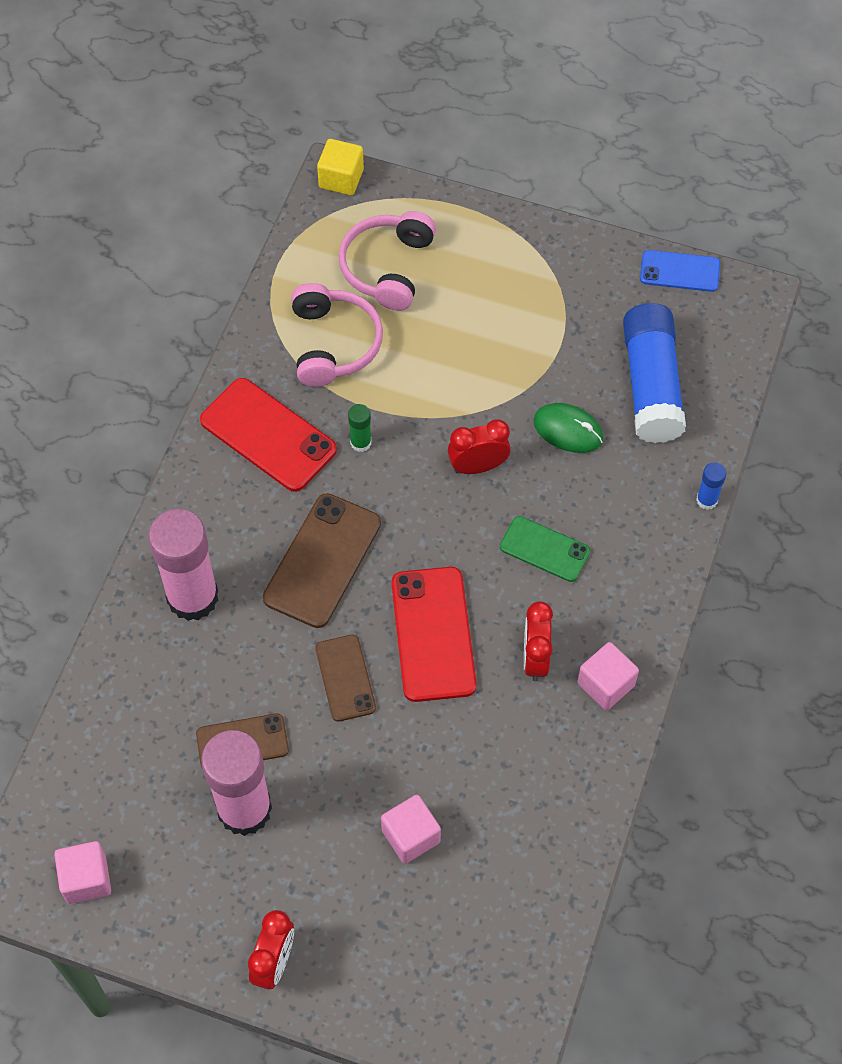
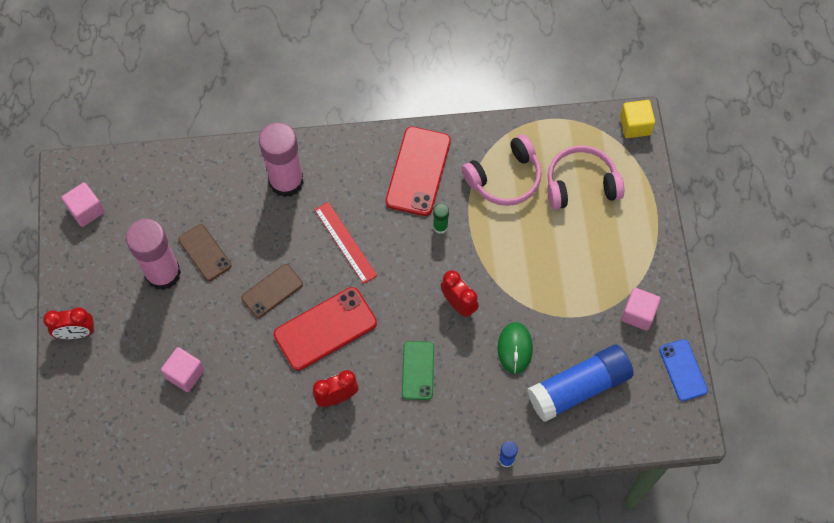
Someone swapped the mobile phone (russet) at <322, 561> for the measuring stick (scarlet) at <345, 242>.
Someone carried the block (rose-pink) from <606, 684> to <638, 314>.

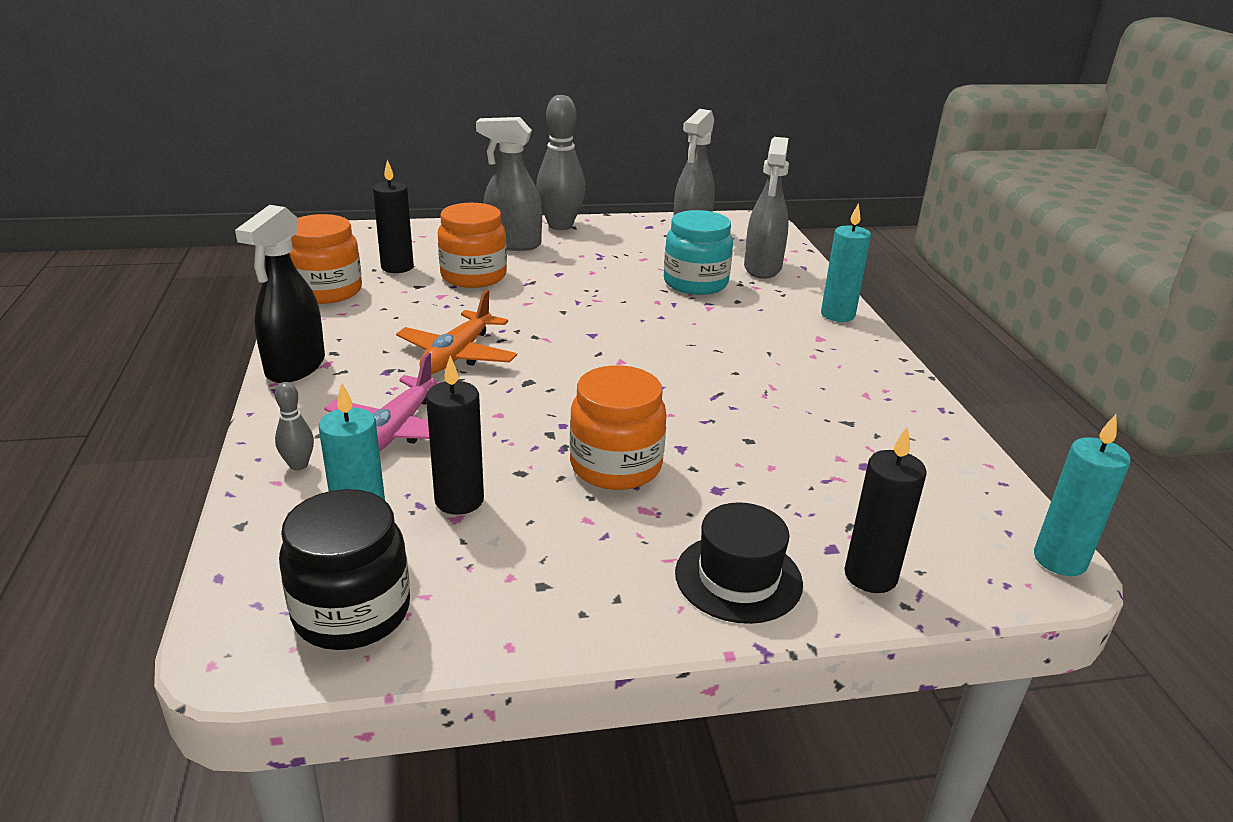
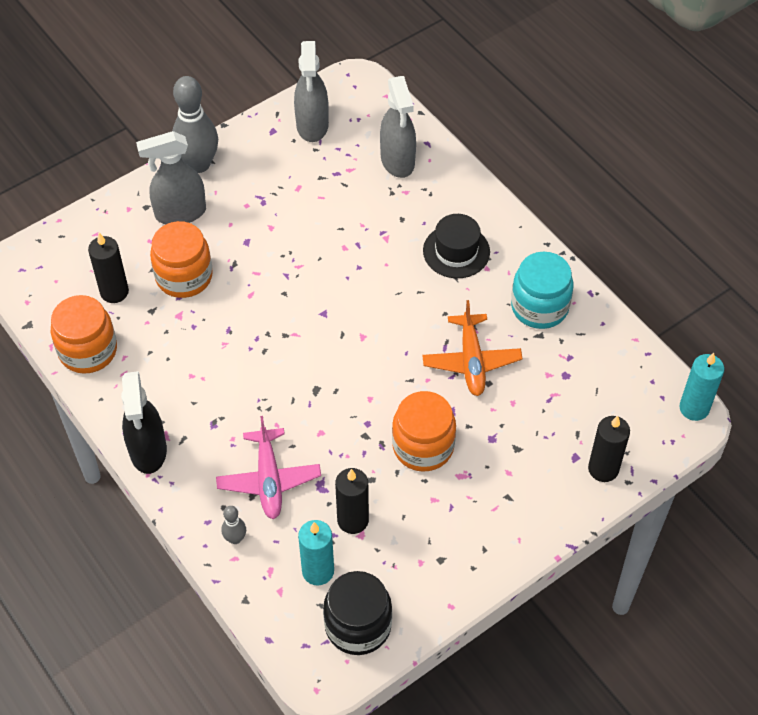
Someone carried the plane (orange-coloured) from <457, 355> to <471, 361>.
Someone carried the preserve jar (aqua) from <695, 283> to <539, 307>.
Someone carried the hat (black) from <738, 578> to <456, 251>.
Someone took away the pillar candle (aqua) at <837, 315>.

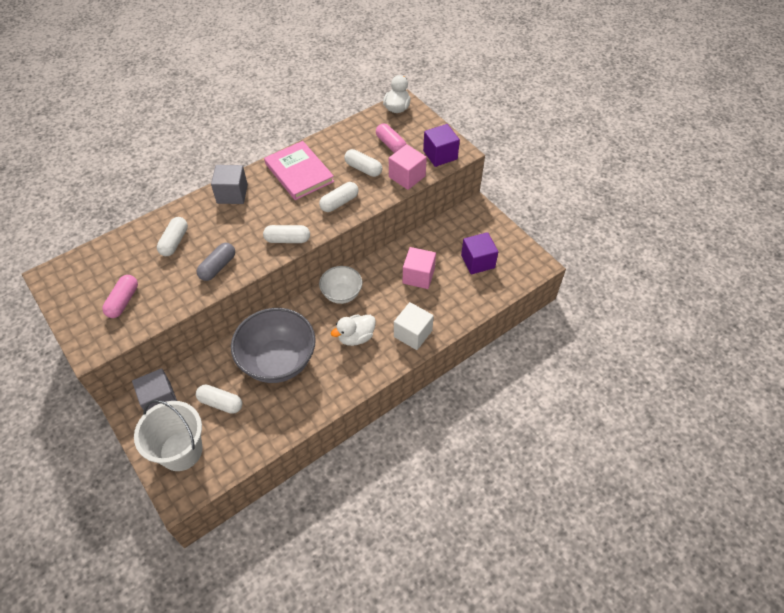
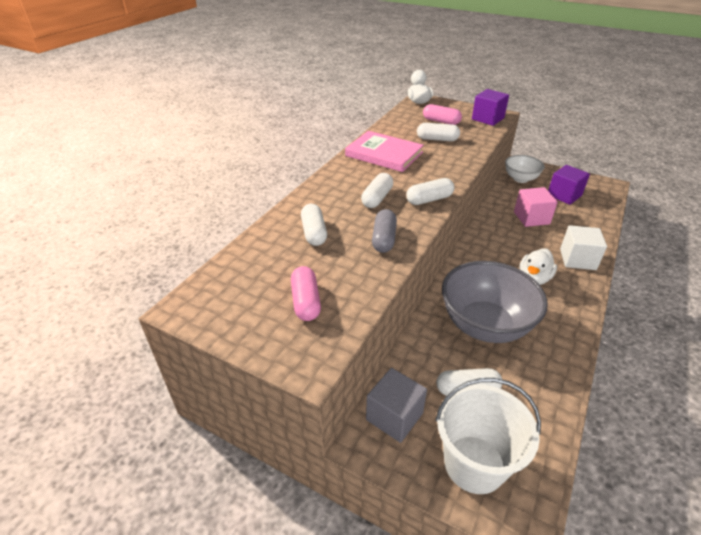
Someone took away the block (gray) at <232, 194>.
Someone carried the capsule (white) from <339, 202> to <377, 198>.
Someone carried the bowl (white) from <342, 294> to <520, 179>.
Someone took away the block (rose-pink) at <407, 176>.

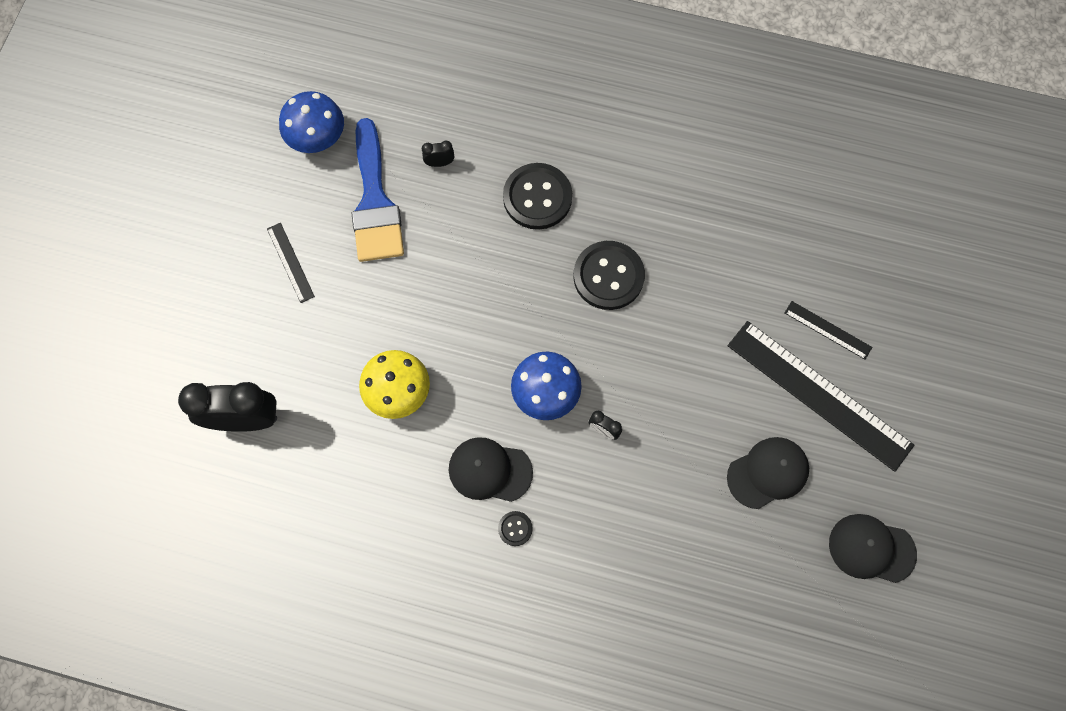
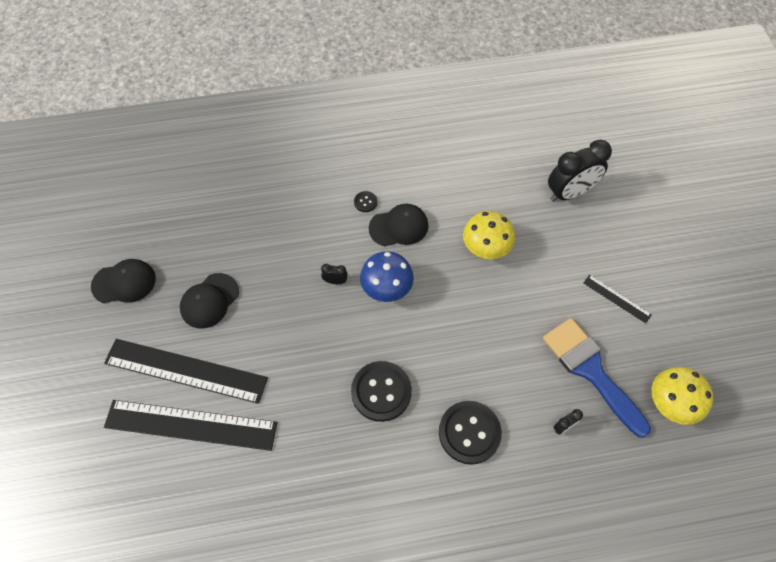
Someone repainted the toadstool (blue) at <317, 138>, which became the toadstool (bright yellow) at <671, 403>.
Someone scaled the measuring stick (black) at <828, 330> by 2.19.

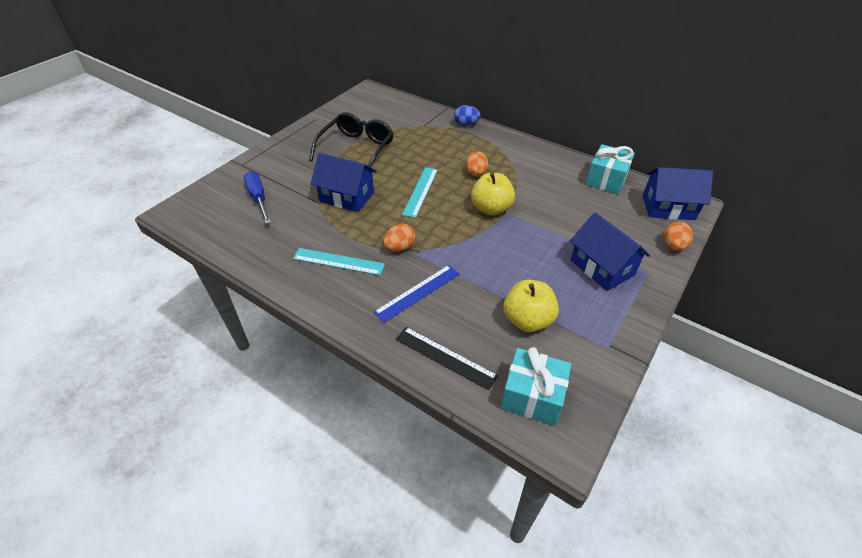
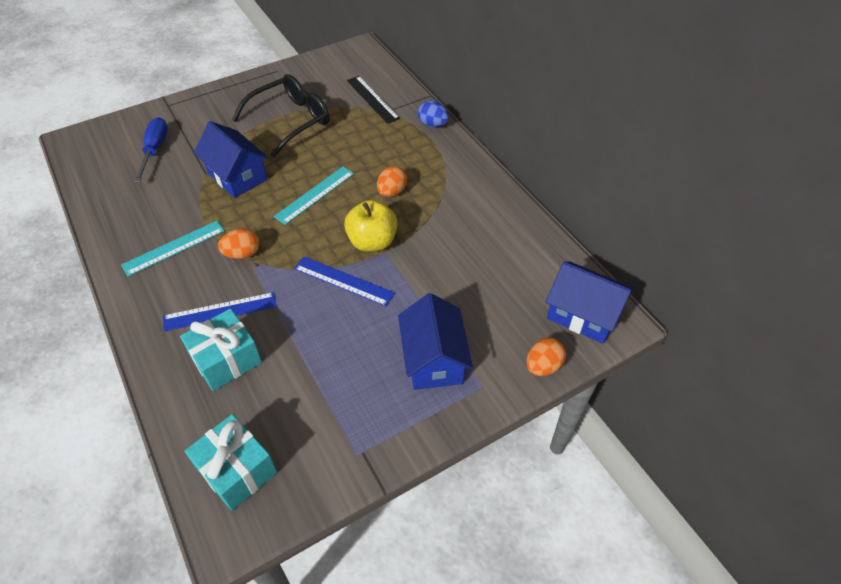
Someone rotated the measuring stick (aqua) at <338, 261> by 75 degrees counterclockwise.
Someone carried the measuring stick (black) from <445, 357> to <372, 99>.
Someone took away the toy apple (bright yellow) at <527, 320>.
Someone carried the gift (aqua) from <606, 180> to <226, 360>.
Someone put down the measuring stick (blue) at <343, 281>.

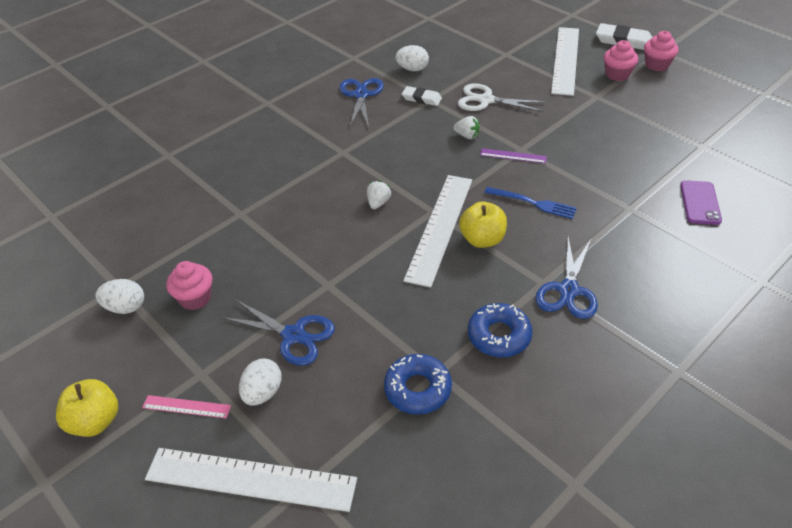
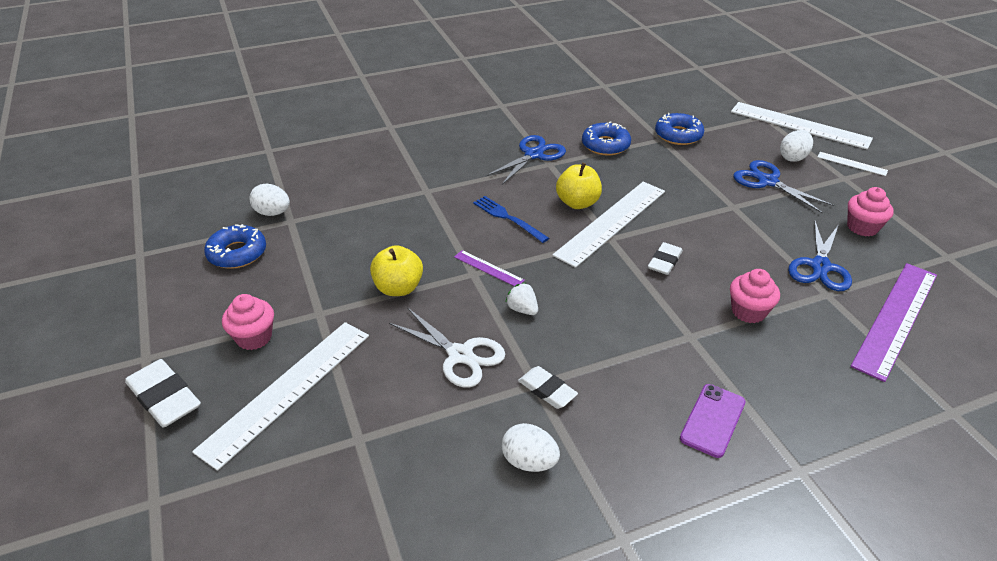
Someone carried the toy apple (bright yellow) from <95, 421> to <398, 288>.
Someone carried the egg (white) from <125, 307> to <272, 213>.
Someone repainted the measuring stick (rose-pink) at <186, 406>, which became the measuring stick (white) at <852, 164>.
Someone carried the scissors (blue) from <361, 95> to <820, 266>.
Someone swapped the berry (white) at <378, 203> for the pencil eraser (white) at <664, 261>.
Someone carried the fairy cake (rose-pink) from <656, 65> to <748, 311>.
Someone carried the mobile phone (royal purple) from <700, 203> to <712, 420>.
Someone put down the glazed donut (blue) at <237, 253>.
Someone put down the measuring stick (royal purple) at <895, 318>.

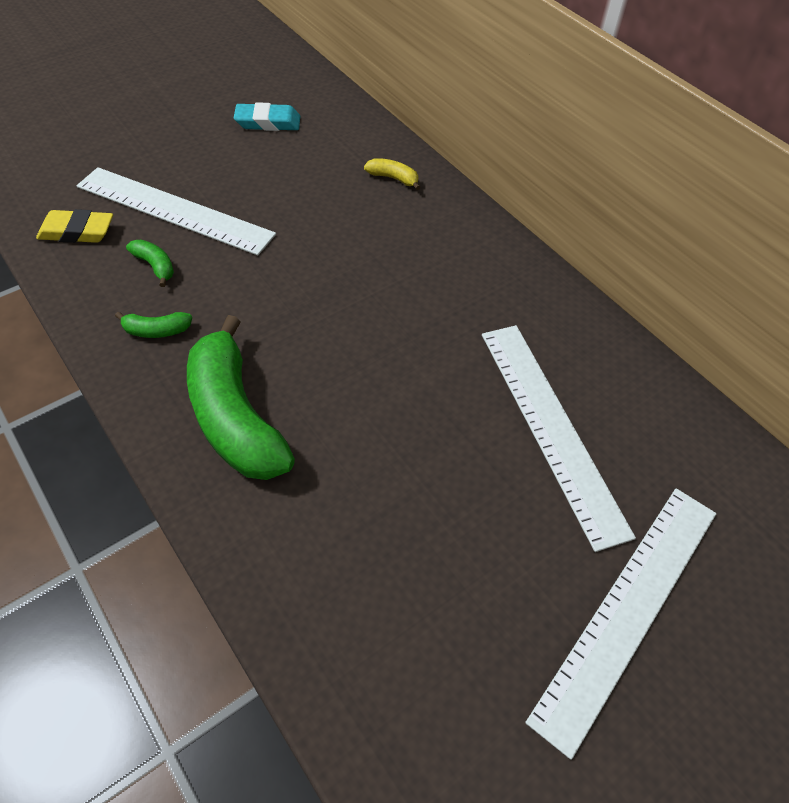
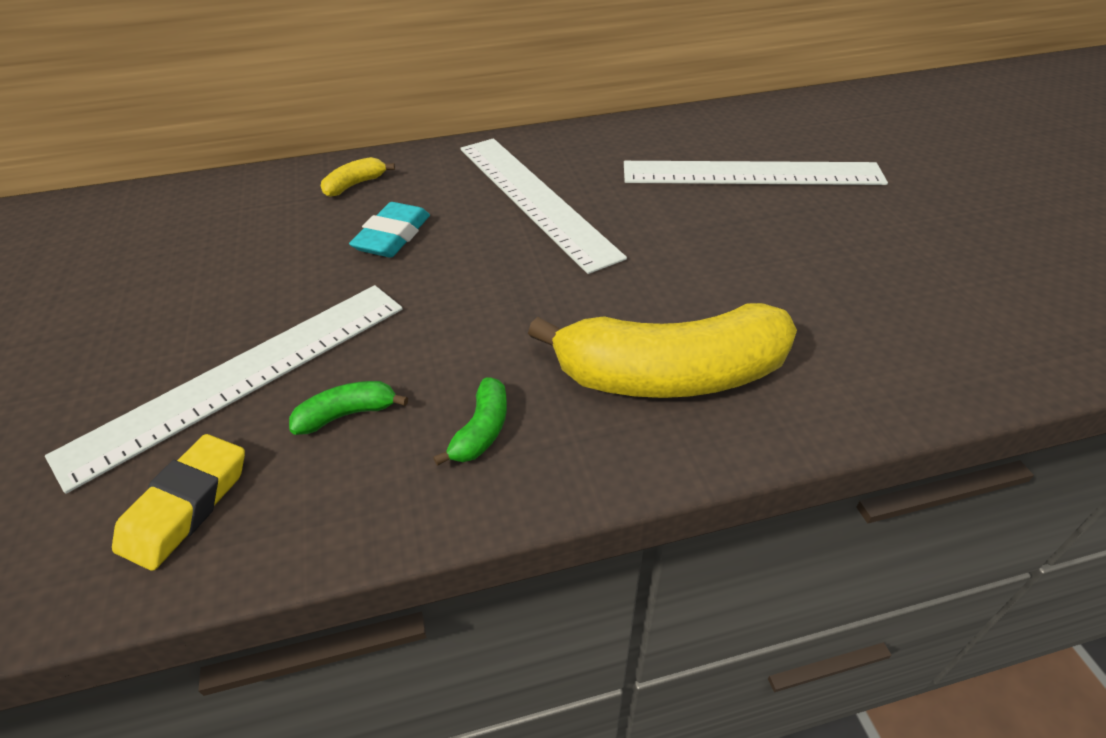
Someone repainted the banana (green) at <235, 417>, which became the banana (bright yellow) at <670, 375>.
Someone carried the pencil eraser (aqua) from <268, 122> to <393, 236>.
Someone carried the measuring stick (white) from <628, 609> to <534, 199>.

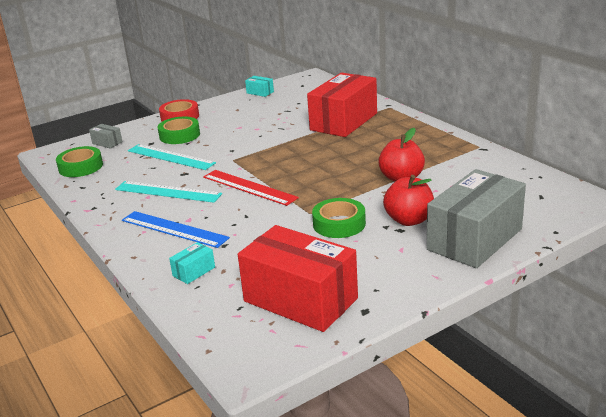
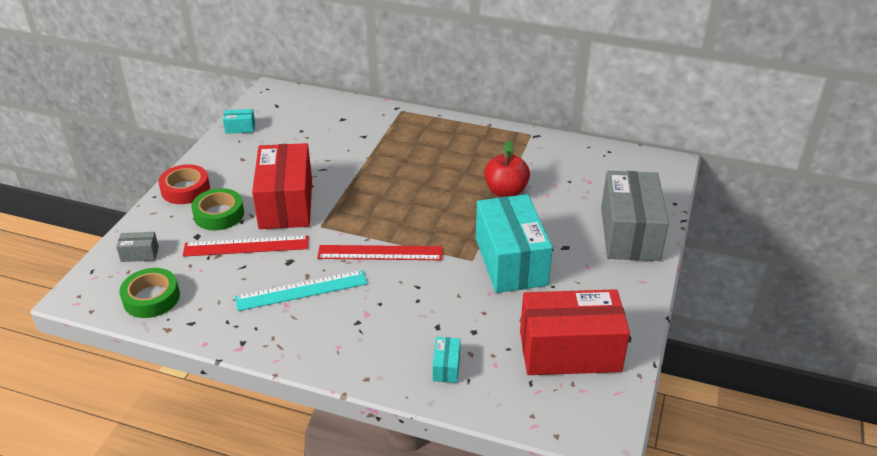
Someone took away the measuring stick (blue) at <174, 229>.
Someone repainted the measuring stick (aqua) at <170, 157>, which became the measuring stick (scarlet) at <246, 246>.
Someone carried the package (scarlet) from <344, 121> to <286, 204>.
Someone swapped the tape (green) at <339, 224> for the package (aqua) at <510, 261>.
Someone took away the toy apple (scarlet) at <409, 220>.

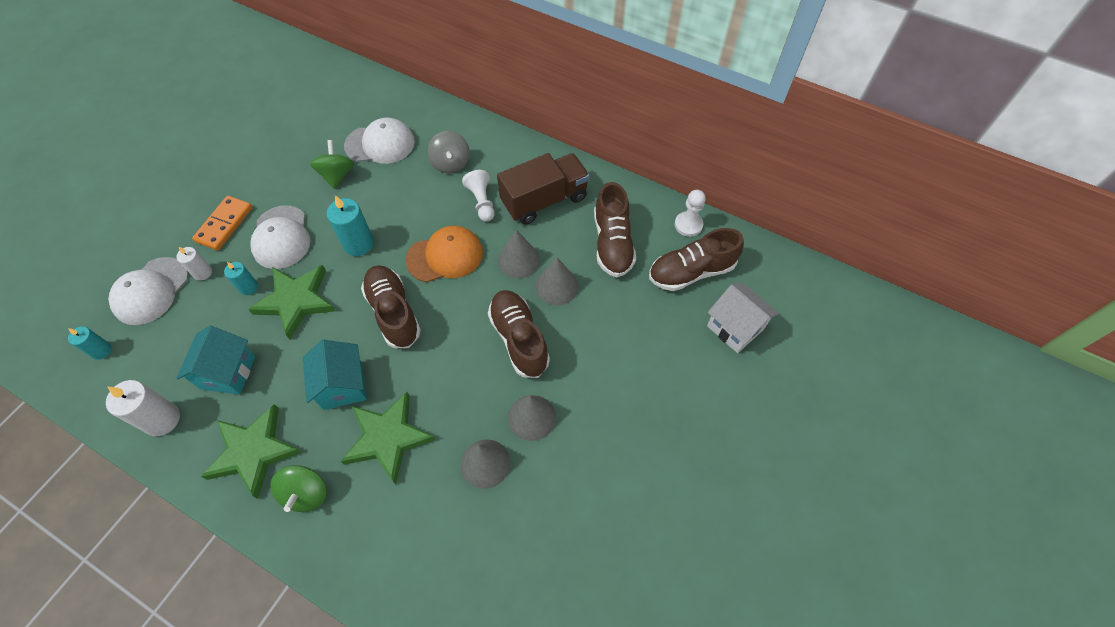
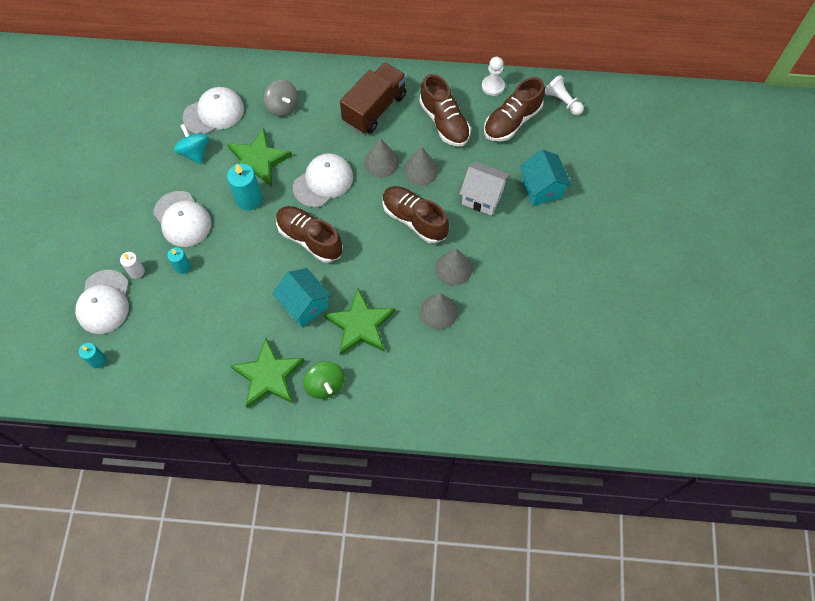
Someone took away the pillar candle (white) at <162, 419>.
Someone carried the toy house (aqua) from <228, 372> to <541, 188>.
Someone took away the domino (orange-coloured) at <224, 224>.
Someone carried the star shape (green) from <296, 301> to <258, 161>.
Someone repainted the spinning top (green) at <337, 175>, which became the spinning top (aqua) at <194, 152>.
Someone repainted the baseball cap (orange-coloured) at <445, 256>, which became the baseball cap (white) at <323, 181>.
Someone carried the game pawn (white) from <481, 202> to <562, 101>.
Someone carried the toy house (white) from <735, 327> to <482, 197>.

